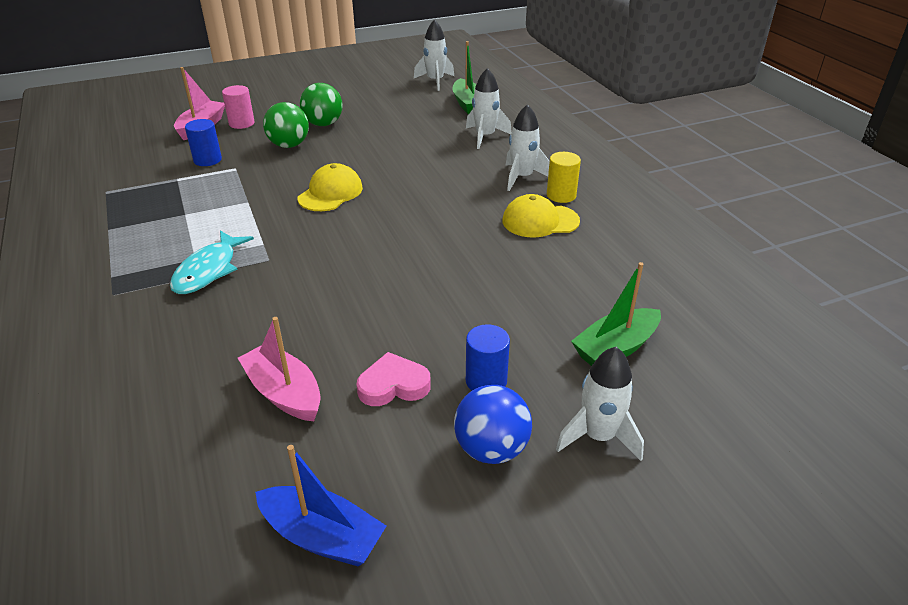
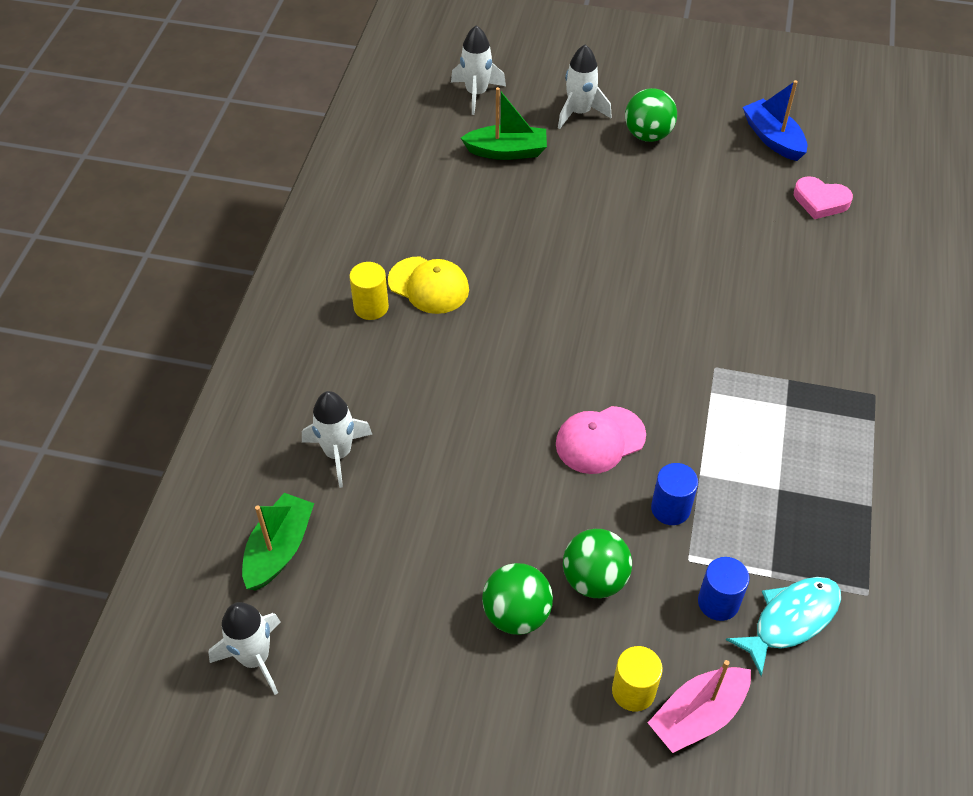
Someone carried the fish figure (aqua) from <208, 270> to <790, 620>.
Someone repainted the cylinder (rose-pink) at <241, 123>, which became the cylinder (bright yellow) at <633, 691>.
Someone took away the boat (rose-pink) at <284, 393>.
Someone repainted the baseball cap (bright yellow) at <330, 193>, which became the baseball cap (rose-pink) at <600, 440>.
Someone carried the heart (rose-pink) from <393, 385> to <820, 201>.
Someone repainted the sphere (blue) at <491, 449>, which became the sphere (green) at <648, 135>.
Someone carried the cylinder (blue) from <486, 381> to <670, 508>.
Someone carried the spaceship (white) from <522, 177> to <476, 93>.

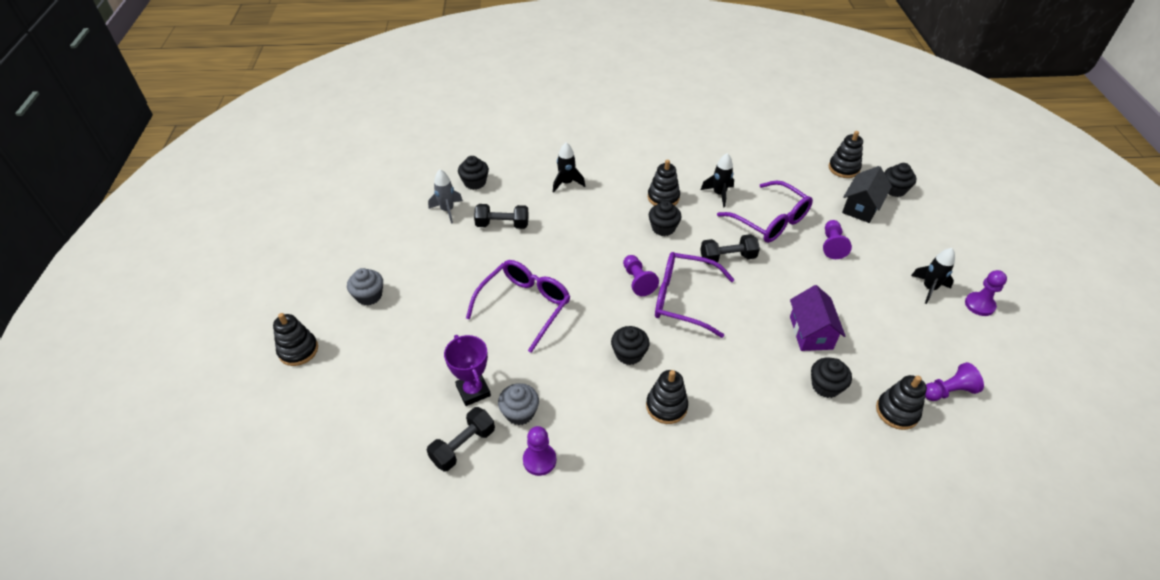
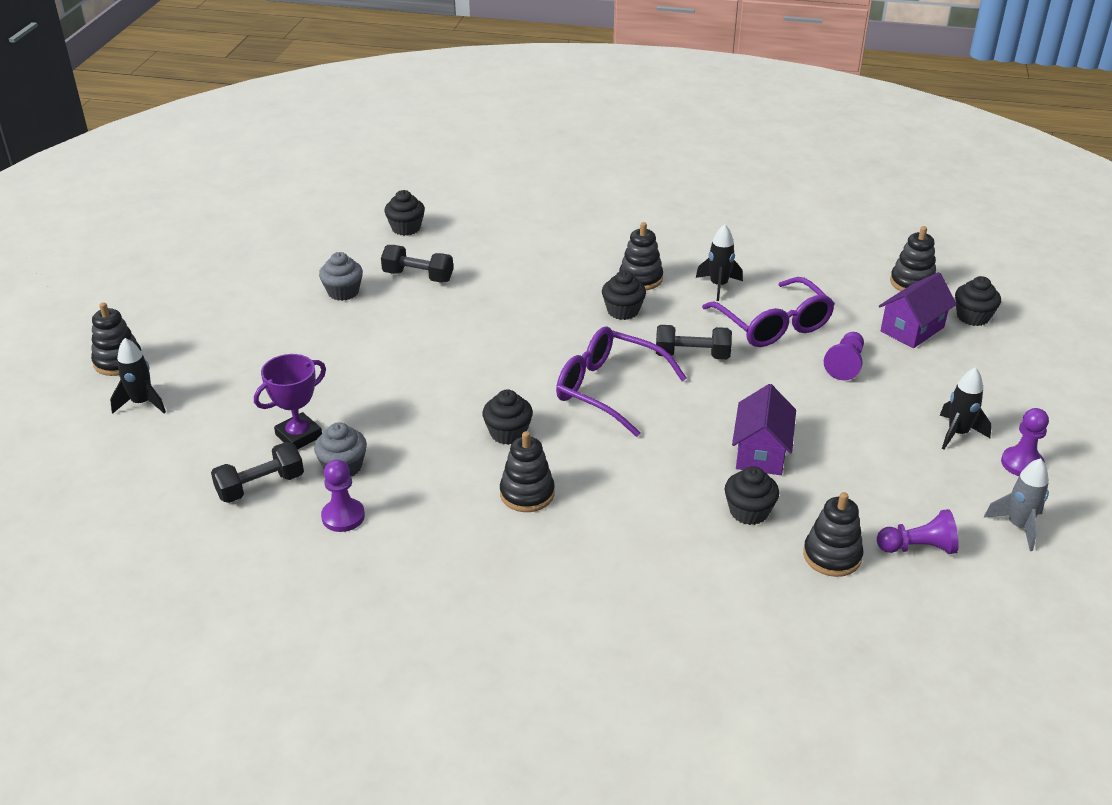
Someone carried the fairy cake (gray) from <369, 296> to <343, 292>.
Someone carried the spaceship (gray) from <447, 210> to <1018, 526>.
Someone rotated the prize cup (royal purple) at <473, 391> by 60 degrees clockwise.
Someone took away the glasses (royal purple) at <525, 306>.
Someone carried the spaceship (black) from <566, 183> to <142, 403>.
Someone took away the game pawn (royal purple) at <638, 281>.
Someone repainted the toy house (black) at <861, 207>, which became the toy house (royal purple) at <912, 329>.

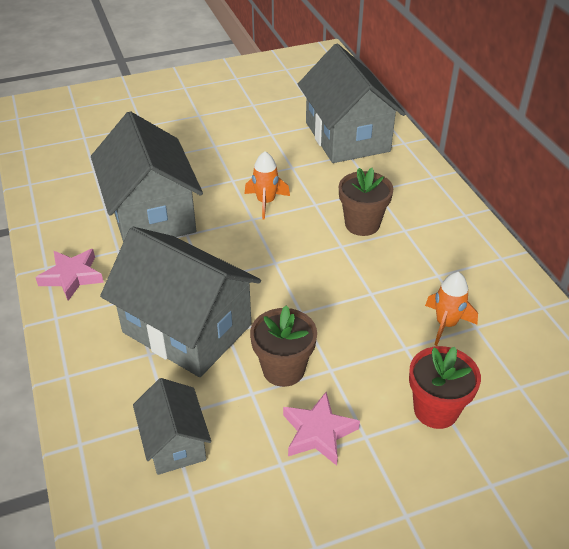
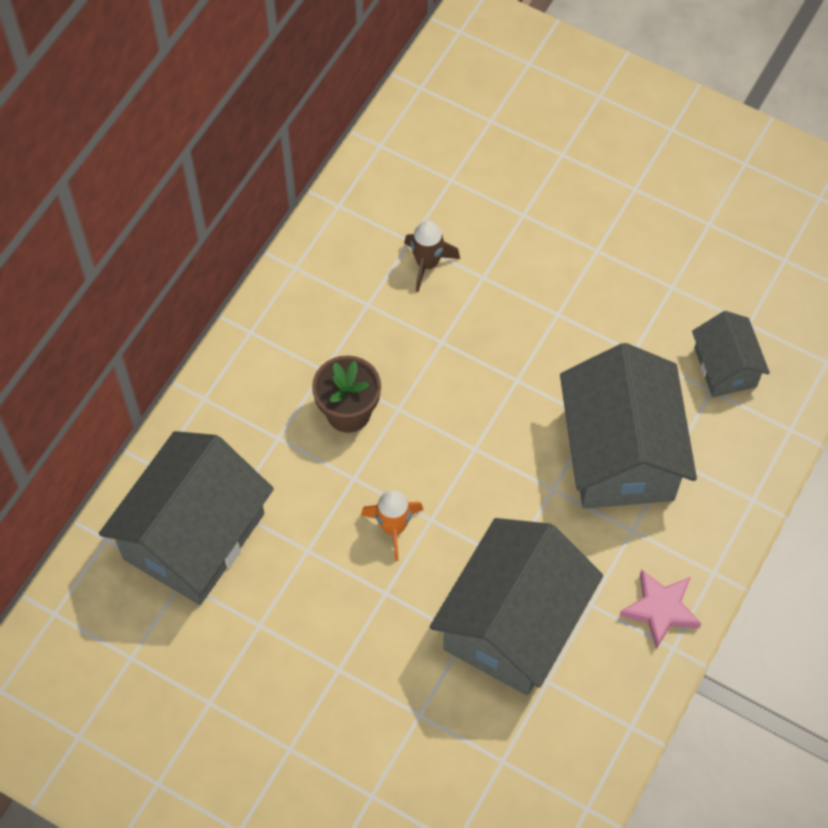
Someone rotated the toy house (gray) at <174, 442> by 45 degrees counterclockwise.
Someone took away the plant pot (russet) at <283, 369>.
Someone took away the star shape (rose-pink) at <318, 432>.
Someone took away the plant pot (scarlet) at <436, 410>.
Someone repainted the spaceship (orange-coloured) at <446, 324>, which became the spaceship (russet) at <427, 263>.

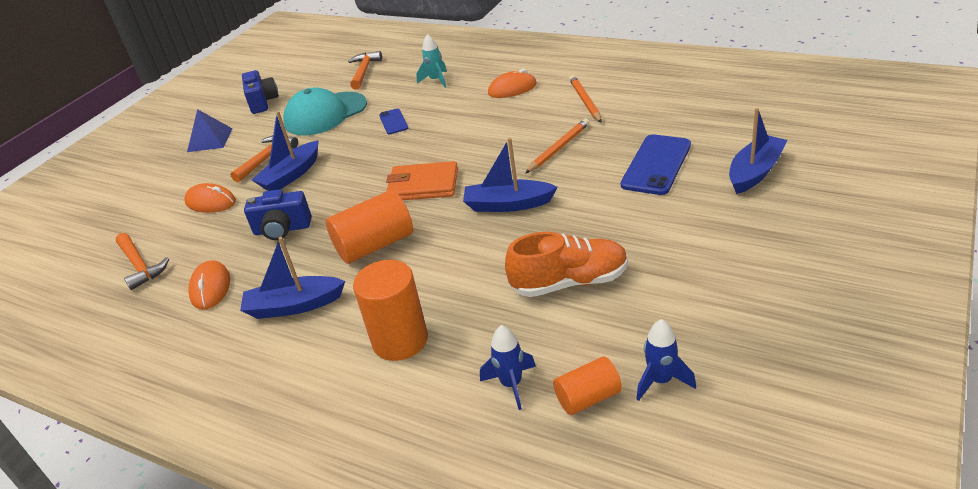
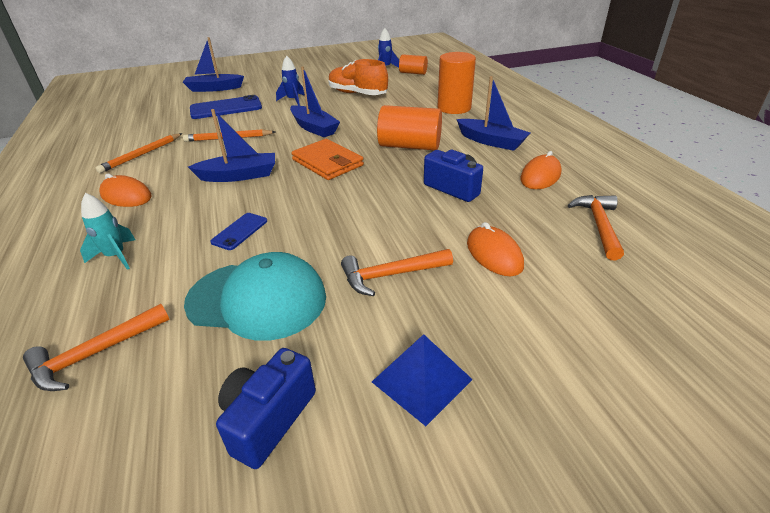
Someone carried the boat (blue) from <291, 175> to <239, 176>.
Someone carried the spaceship (blue) from <511, 384> to <293, 100>.

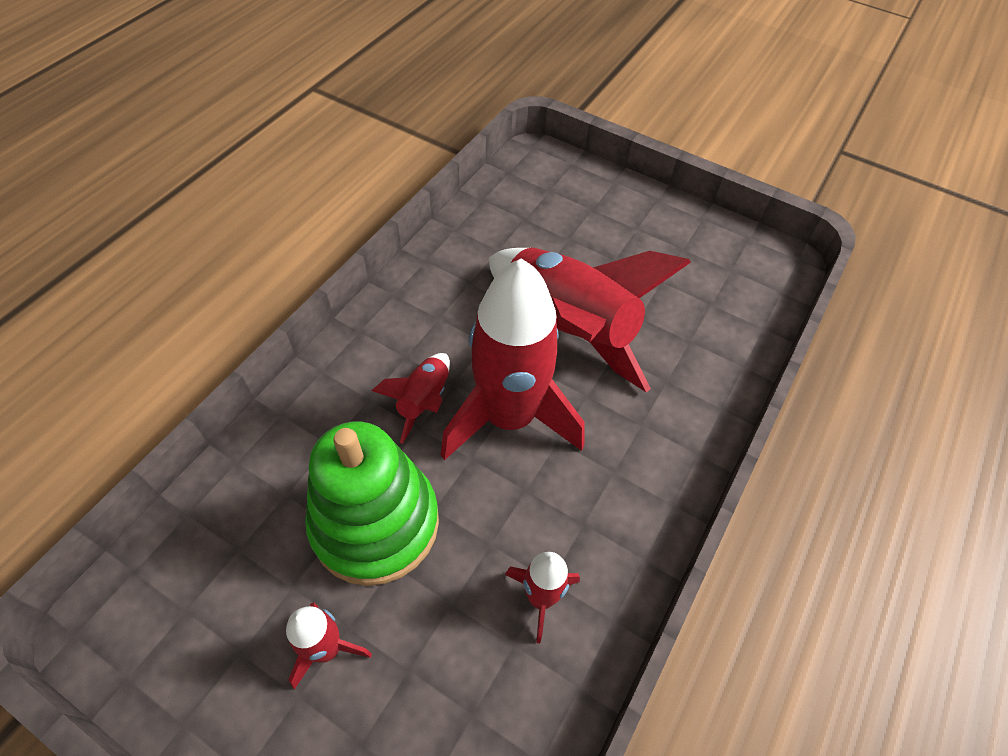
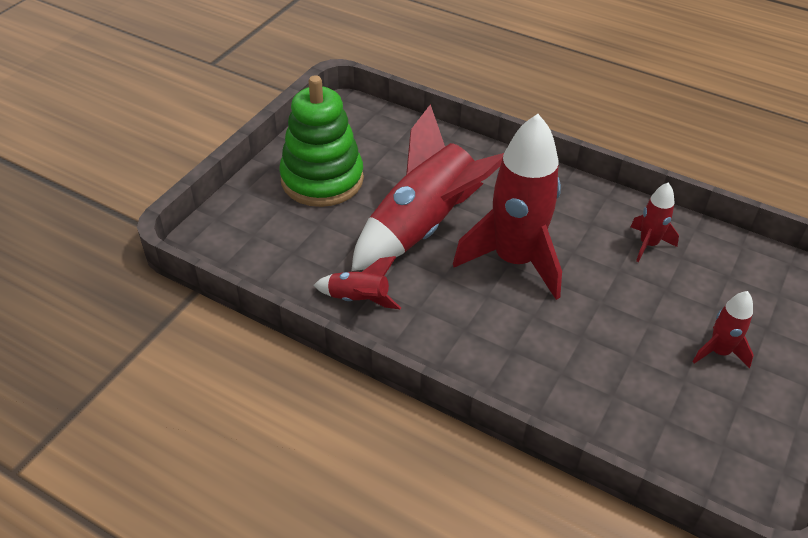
Someone carried the ring stacker (green) from <375, 523> to <322, 179>.
Someone carried the spaceship (scarlet) from <423, 401> to <359, 299>.

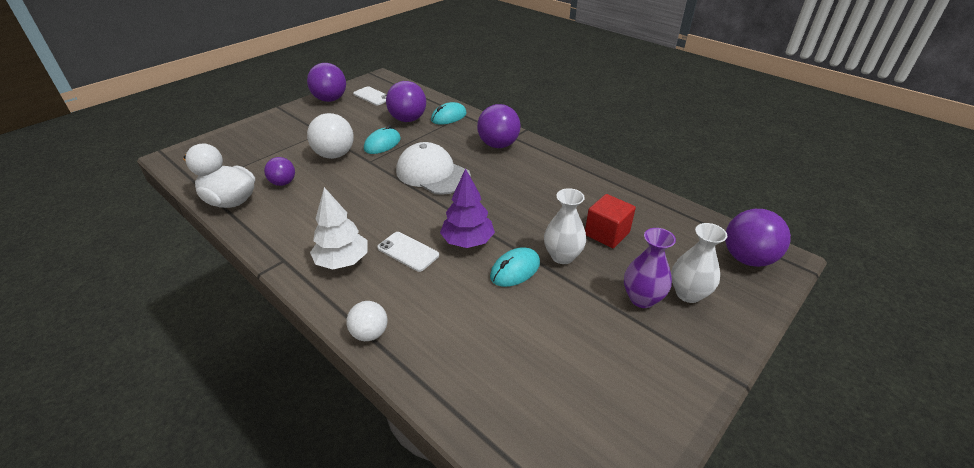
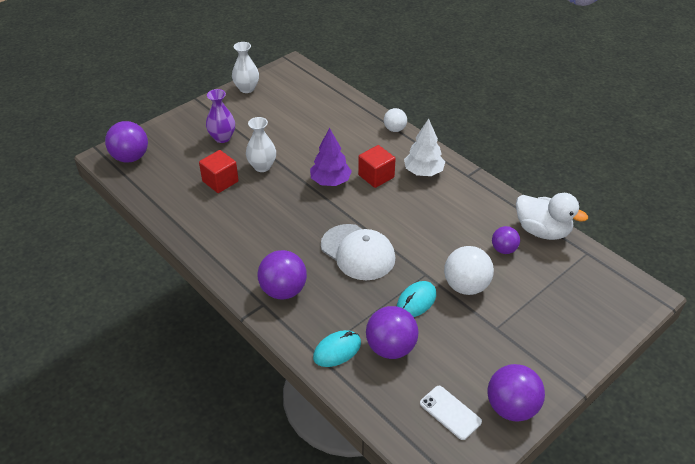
Someone swapped the mobile phone (white) at <408, 251> for the block (scarlet) at <376, 176>.
Someone took away the mouse (aqua) at <515, 270>.
Someone carried the flower vase (white) from <688, 293> to <247, 88>.

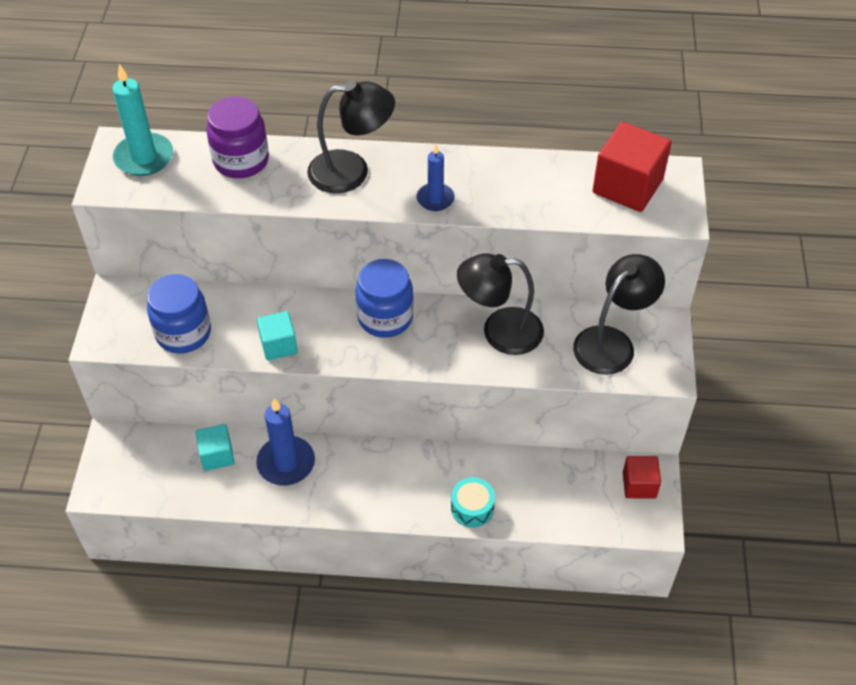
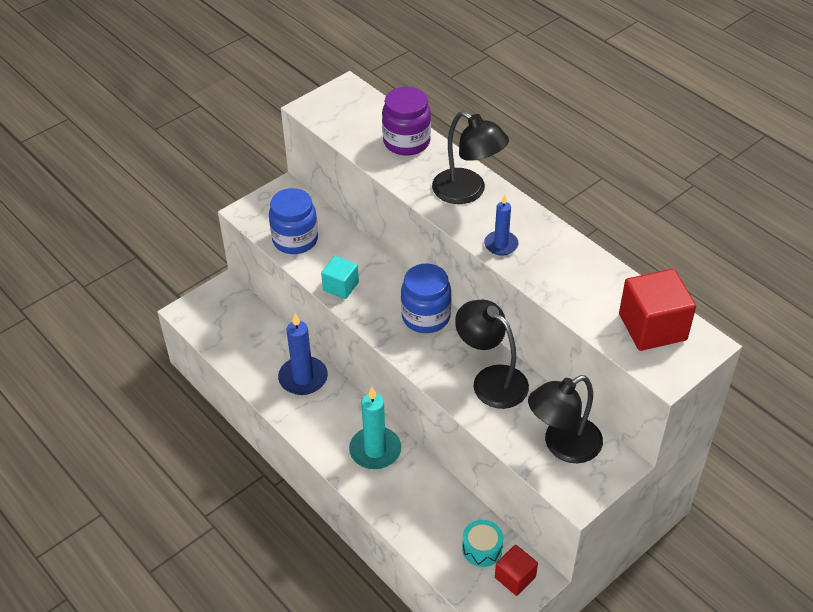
Someone carried the pillar candle (aqua) from <144, 157> to <375, 450>.
Someone took away the block (aqua) at <217, 455>.
Someone carried the toy drum (aqua) from <472, 508> to <482, 549>.
Someone rotated the desk lamp (black) at <612, 342> by 150 degrees clockwise.

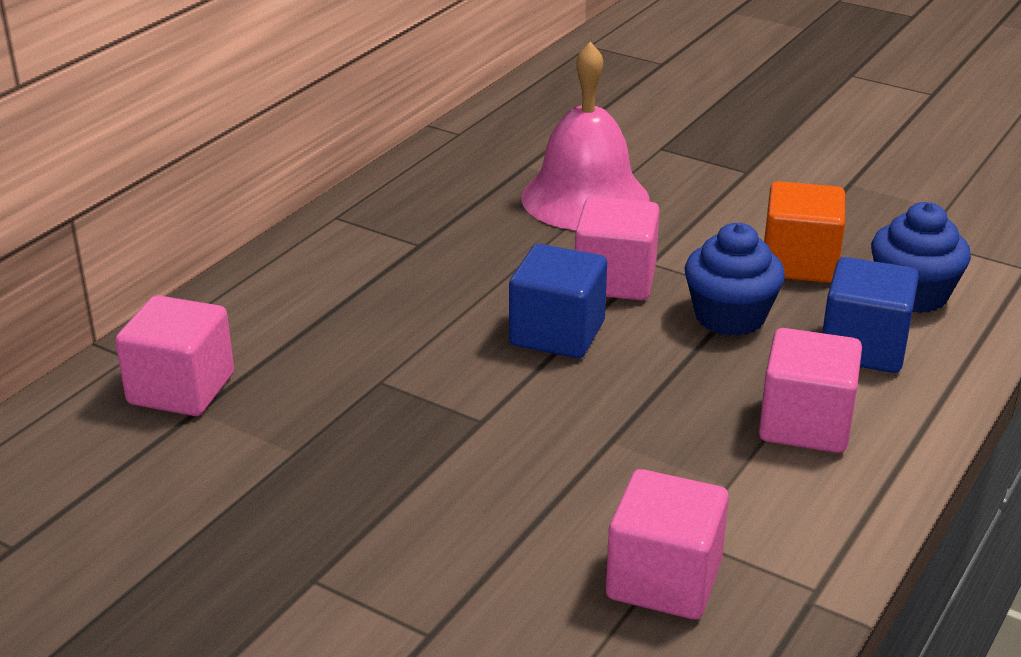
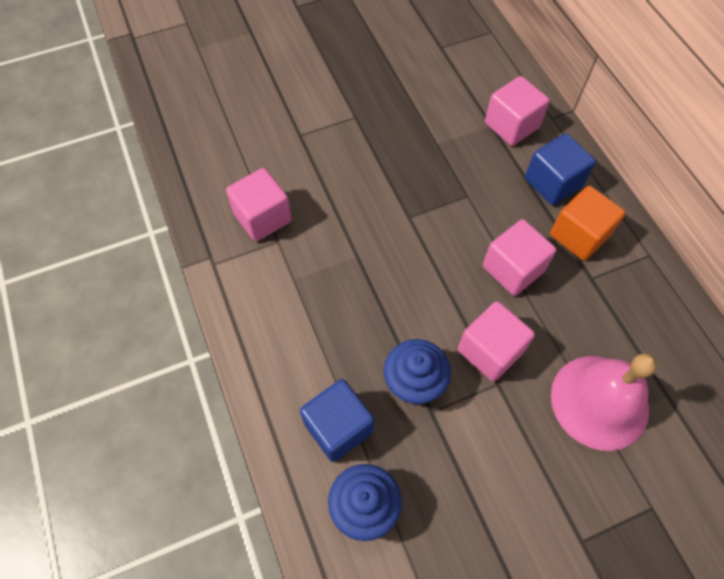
Someone carried the block (blue) from <557, 333> to <553, 183>.
Someone carried the block (rose-pink) from <805, 424> to <513, 269>.
Someone carried the block (orange-coloured) from <799, 263> to <579, 235>.

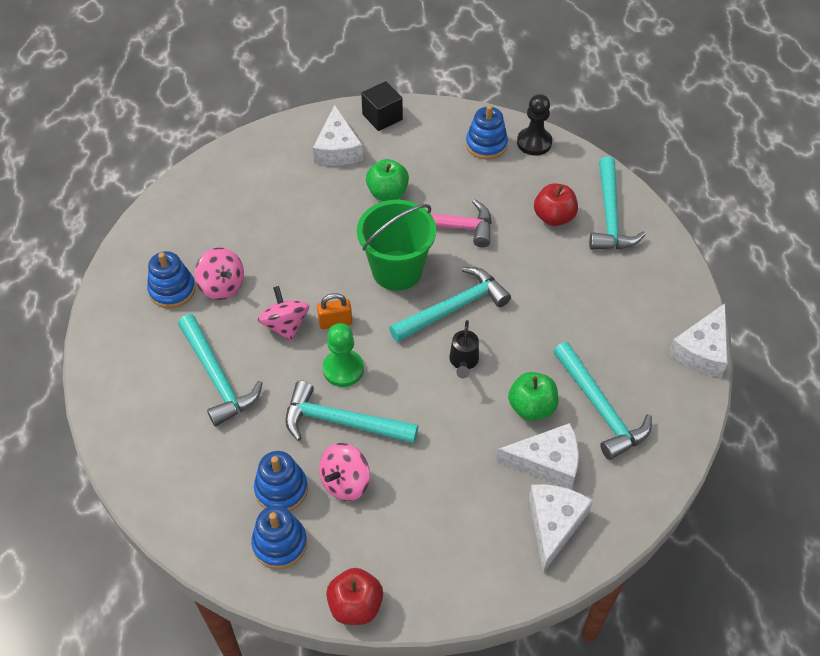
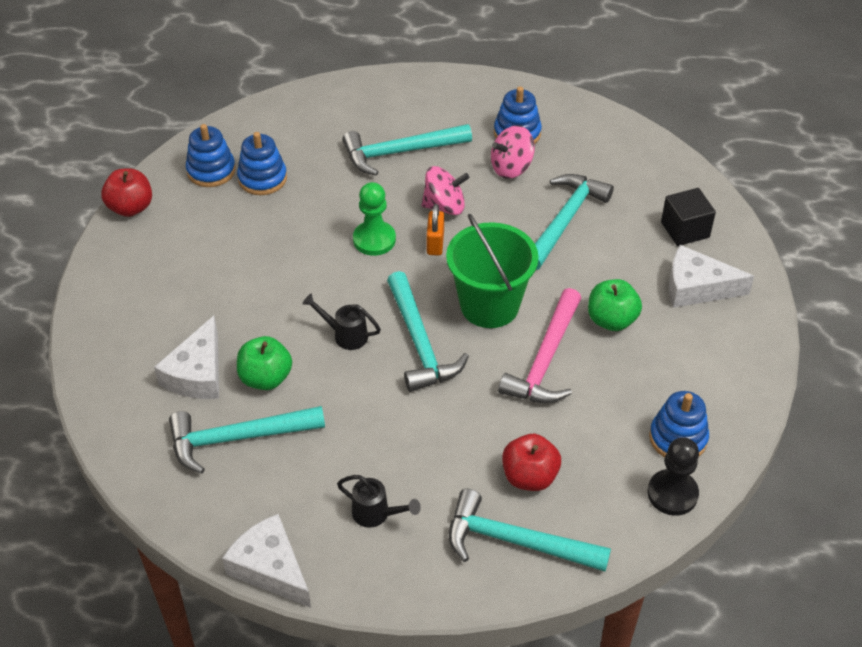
Someone carried the claw hammer (aqua) from <342, 422> to <565, 220>.
Someone took away the spinning top (rose-pink) at <345, 482>.
Someone carried the block (black) from <382, 117> to <685, 230>.
Someone took away the piece of cheese (white) at <554, 524>.
Someone put down the watering pot (black) at <376, 514>.

